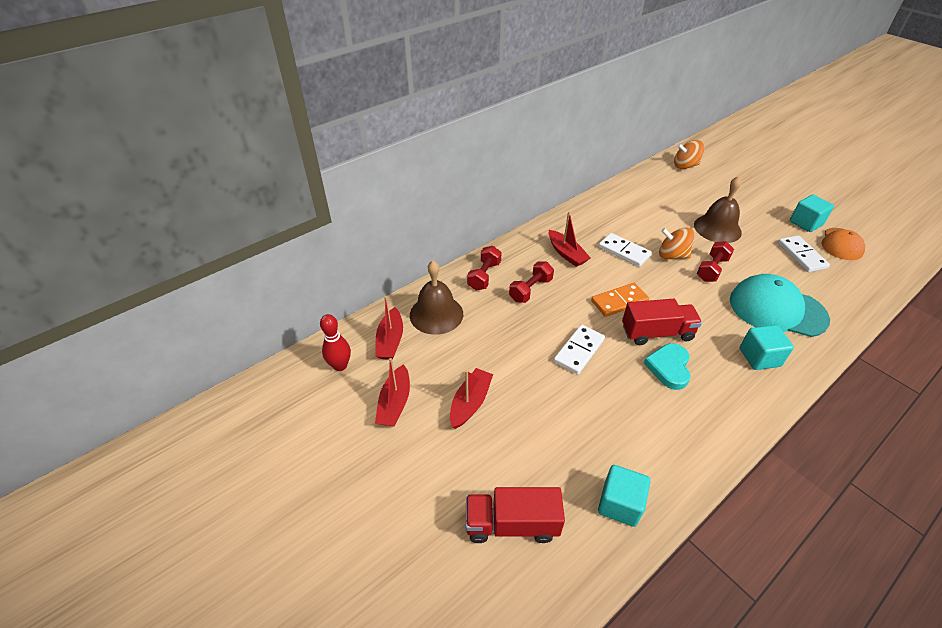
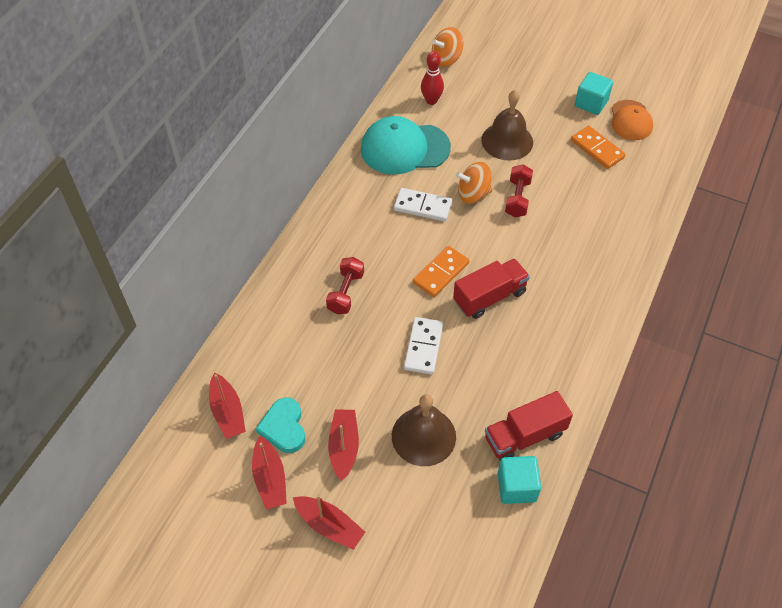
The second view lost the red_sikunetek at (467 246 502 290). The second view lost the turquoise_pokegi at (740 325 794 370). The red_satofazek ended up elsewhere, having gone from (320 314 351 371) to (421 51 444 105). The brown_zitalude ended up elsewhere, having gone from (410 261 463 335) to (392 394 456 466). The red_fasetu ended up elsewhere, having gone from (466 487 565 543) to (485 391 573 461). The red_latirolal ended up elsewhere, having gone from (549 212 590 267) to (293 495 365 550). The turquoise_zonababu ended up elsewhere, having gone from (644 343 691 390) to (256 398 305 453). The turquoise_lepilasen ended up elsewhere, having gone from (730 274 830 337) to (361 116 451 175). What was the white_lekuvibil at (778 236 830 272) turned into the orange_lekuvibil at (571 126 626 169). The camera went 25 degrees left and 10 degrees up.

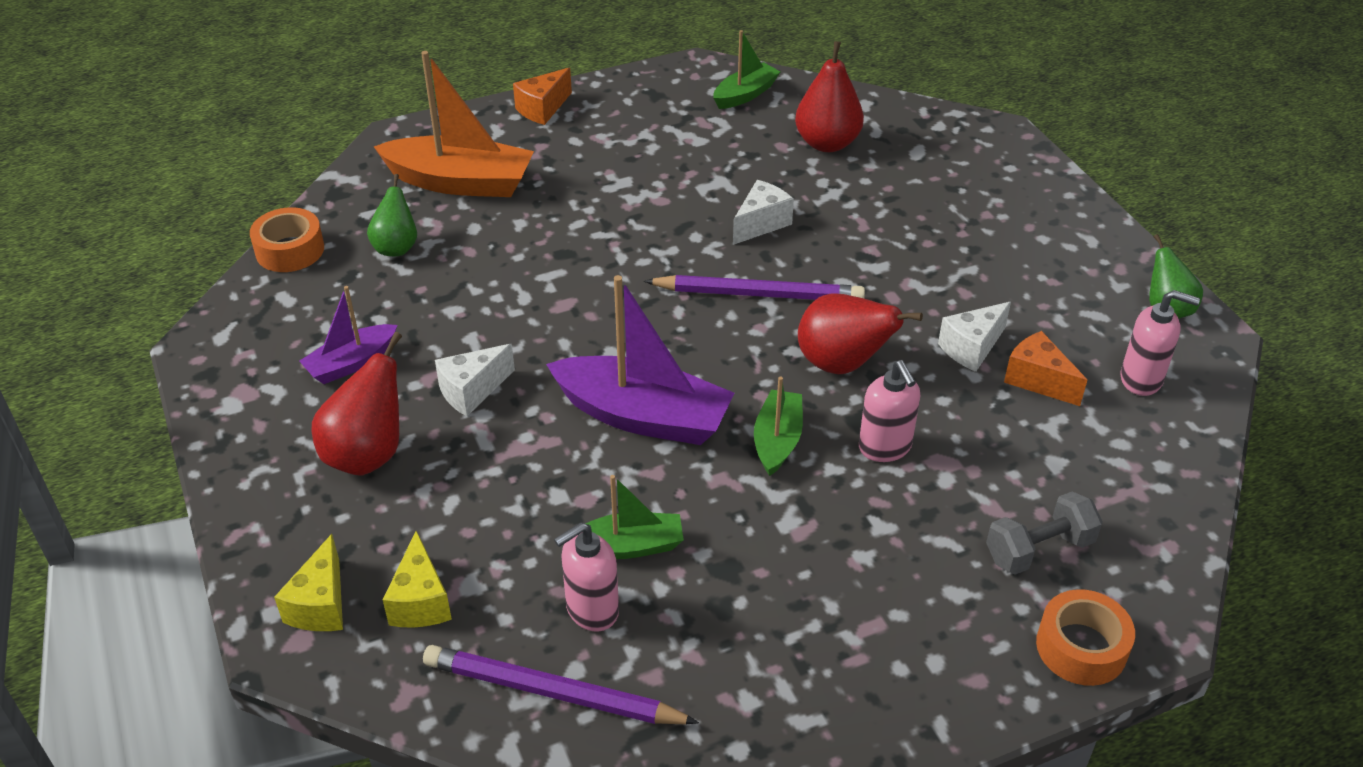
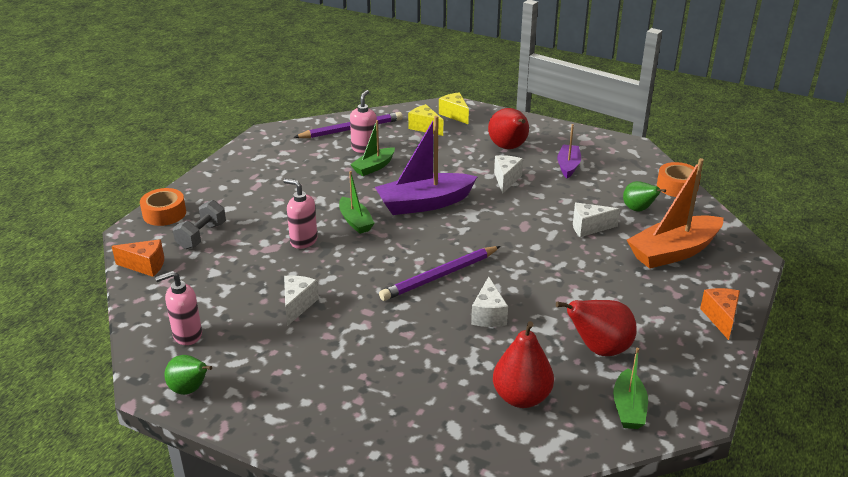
The second view gained the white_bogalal at (573 203 620 237). The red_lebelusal ended up elsewhere, having gone from (798 293 923 374) to (556 300 637 356). The orange_bogalal ended up elsewhere, having gone from (1004 331 1087 406) to (112 239 164 277). The camera went 140 degrees right and 10 degrees down.

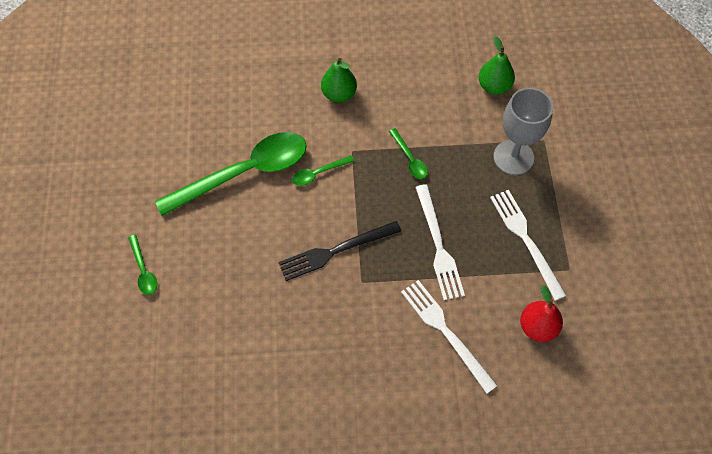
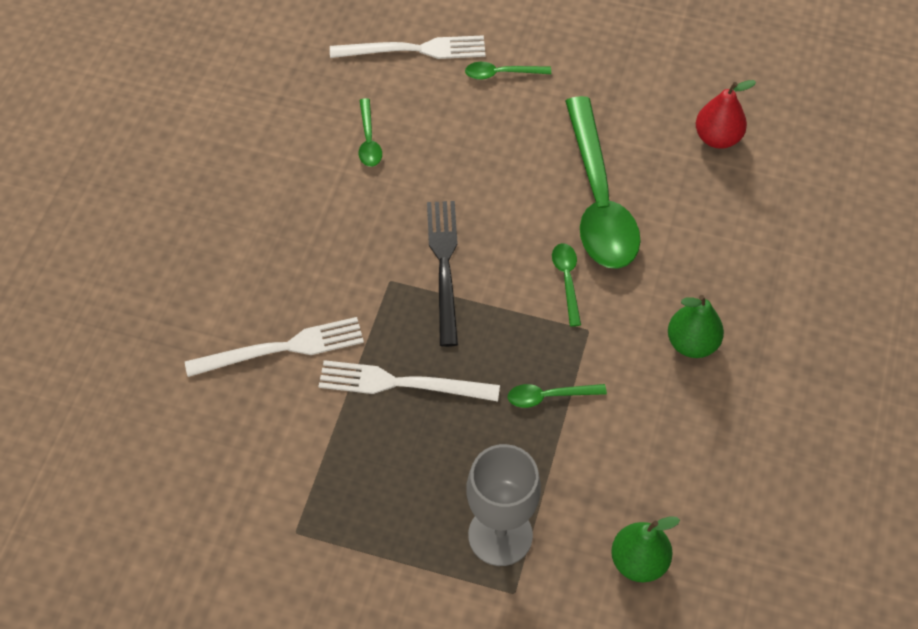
The second view gained the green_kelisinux at (359 98 382 167). The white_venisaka ended up elsewhere, having gone from (490 190 567 301) to (330 35 485 59). The red_lebelusal ended up elsewhere, having gone from (520 285 563 342) to (696 80 756 149). The camera went 110 degrees right and 5 degrees down.

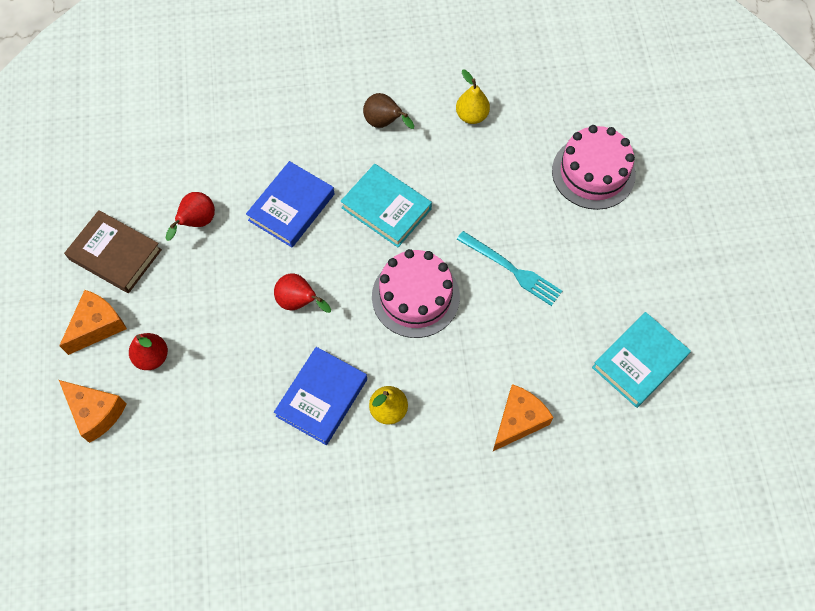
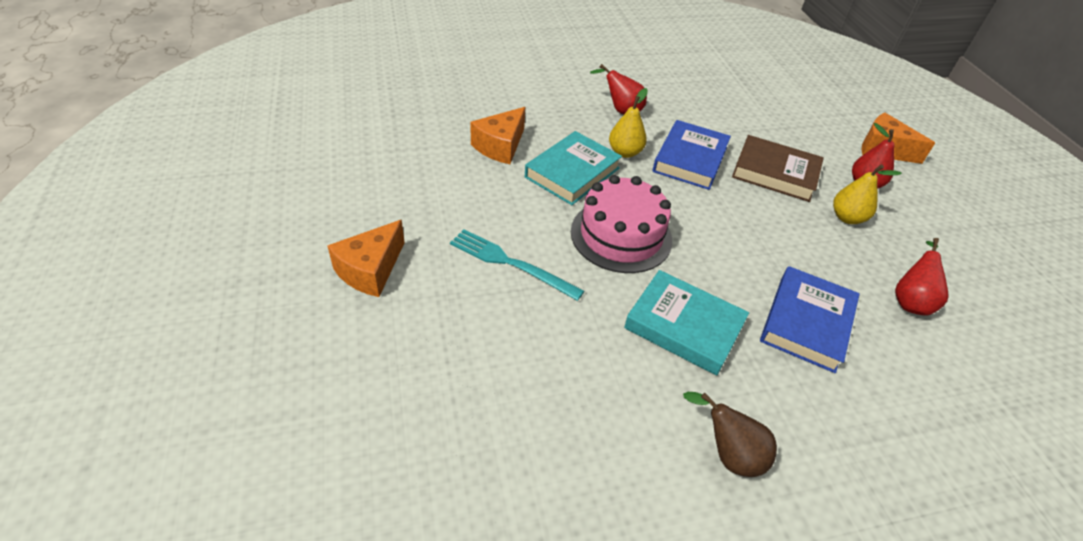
The second view lost the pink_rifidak at (552 125 636 210). The orange_bogalal ended up elsewhere, having gone from (59 290 127 355) to (327 220 405 297). The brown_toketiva ended up elsewhere, having gone from (65 210 162 293) to (732 135 824 202). The red_lebelusal ended up elsewhere, having gone from (274 273 331 313) to (590 64 647 115). The yellow_lebelusal ended up elsewhere, having gone from (456 70 490 124) to (833 164 902 224). The turquoise_toketiva ended up elsewhere, having gone from (592 312 691 408) to (525 131 622 205). The camera went 170 degrees right and 20 degrees down.

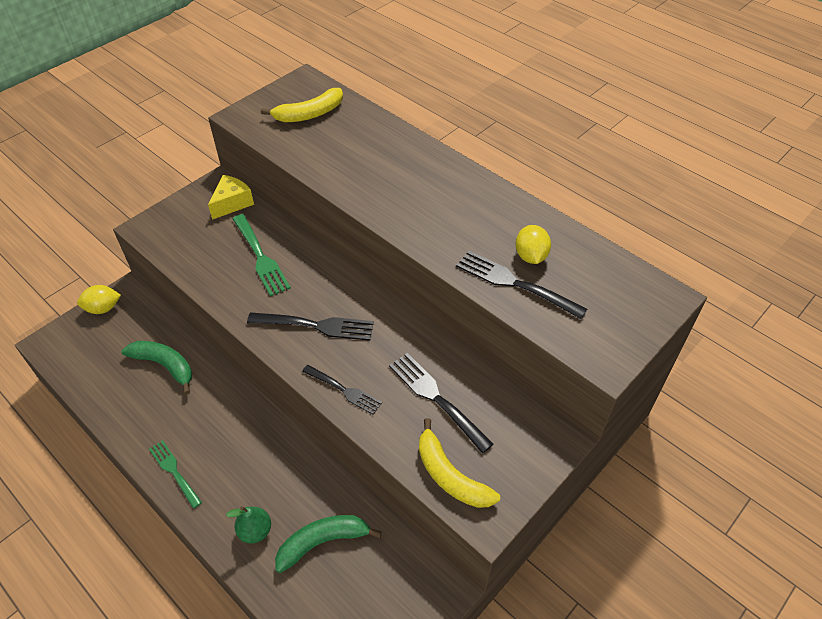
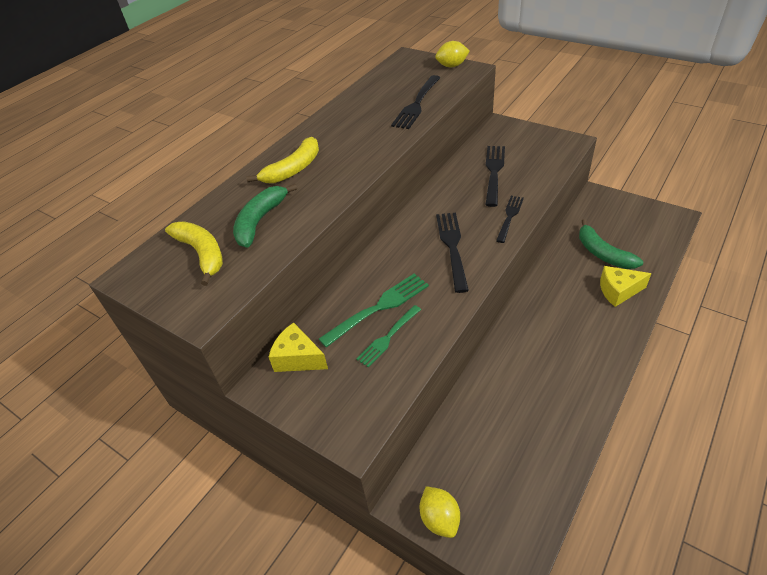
The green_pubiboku ended up elsewhere, having gone from (121 341 192 395) to (233 184 297 248). The green_venisaka ended up elsewhere, having gone from (149 440 202 508) to (356 305 421 368). The yellow_pubiboku ended up elsewhere, having gone from (419 418 500 508) to (246 137 319 183). The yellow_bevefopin ended up elsewhere, having gone from (515 225 551 264) to (435 41 470 67). Where the green_lebelusal stood at (226 506 271 544), the yellow_bogalal came to stand at (600 266 652 307). The black_venisaka at (389 353 494 453) ended up facing another way, 150 degrees clockwise from before. The camera went 95 degrees left and 5 degrees down.

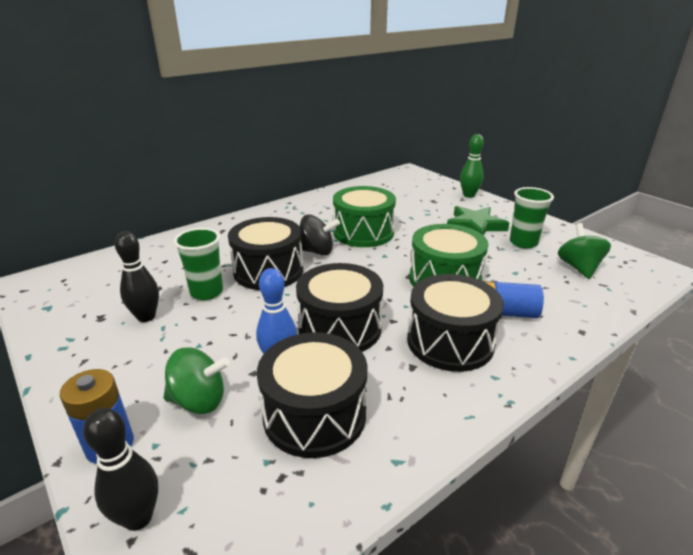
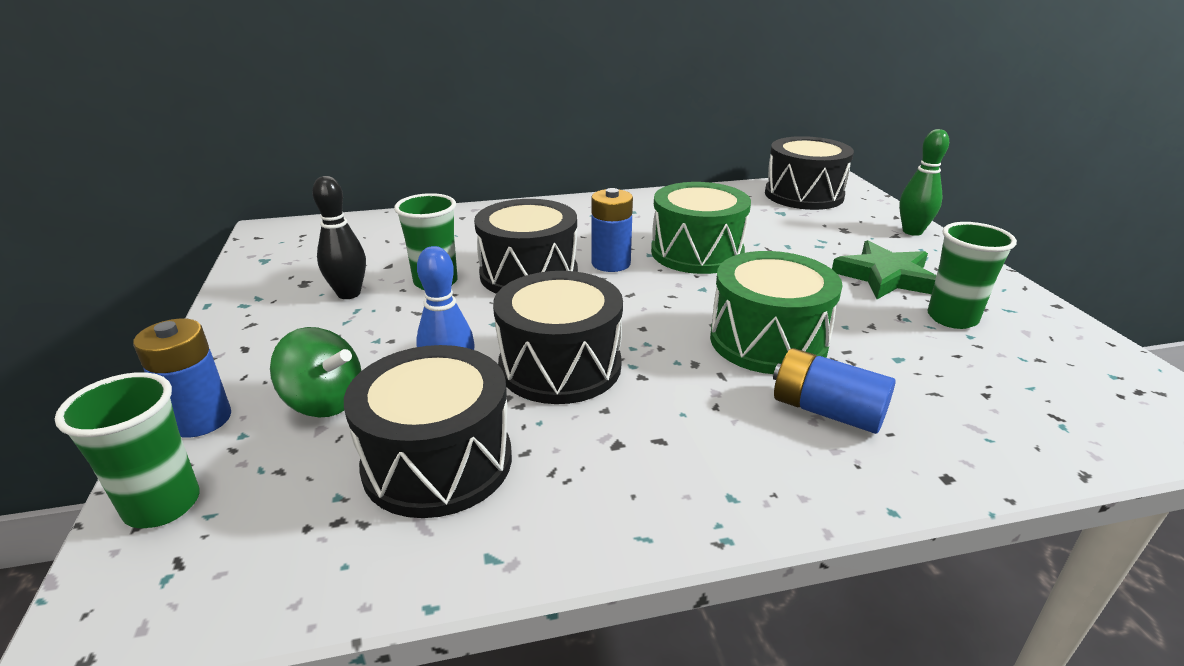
The second view lost the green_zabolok at (558 223 611 279). The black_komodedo ended up elsewhere, having gone from (407 274 504 372) to (765 136 854 210). Where the black_satofazek stood at (83 408 158 531), the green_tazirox came to stand at (55 372 200 528). Where the black_zabolok stood at (300 214 340 256), the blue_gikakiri came to stand at (591 188 633 272). The camera went 25 degrees right and 0 degrees up.

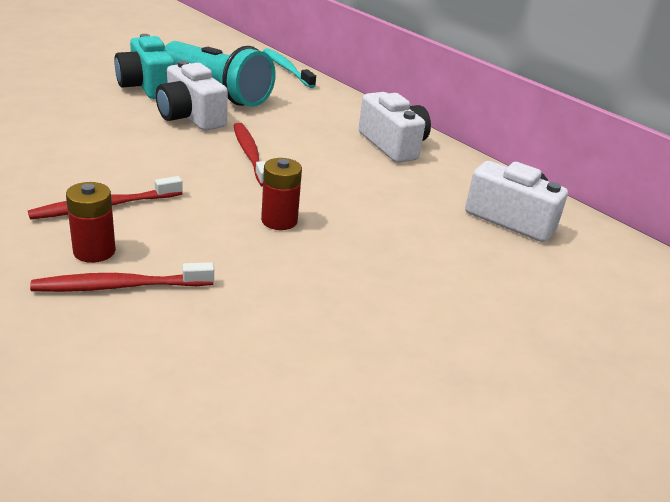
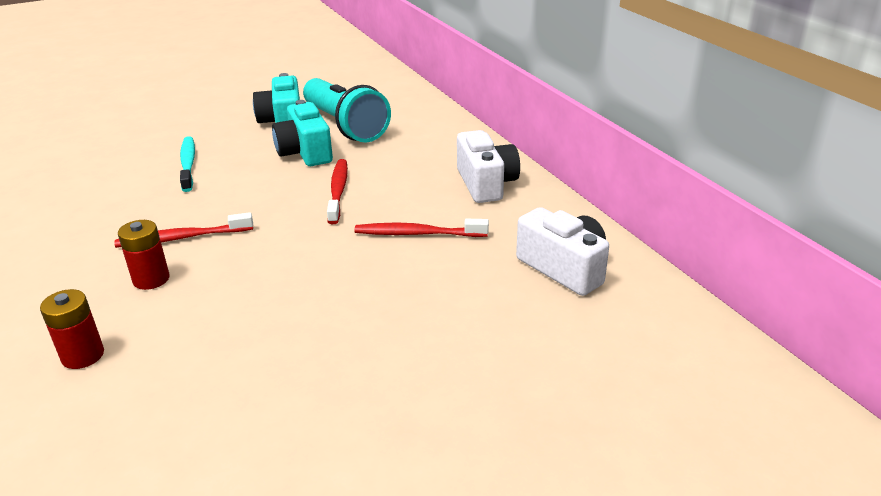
The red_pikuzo ended up elsewhere, having gone from (30 262 214 292) to (354 219 489 237). The red_gikakiri ended up elsewhere, having gone from (261 158 302 230) to (40 289 104 369). The turquoise_pikuzo ended up elsewhere, having gone from (263 48 316 88) to (180 136 195 192). What was the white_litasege at (156 60 228 131) turned into the turquoise_litasege at (272 100 333 166). The camera went 20 degrees right and 0 degrees up.

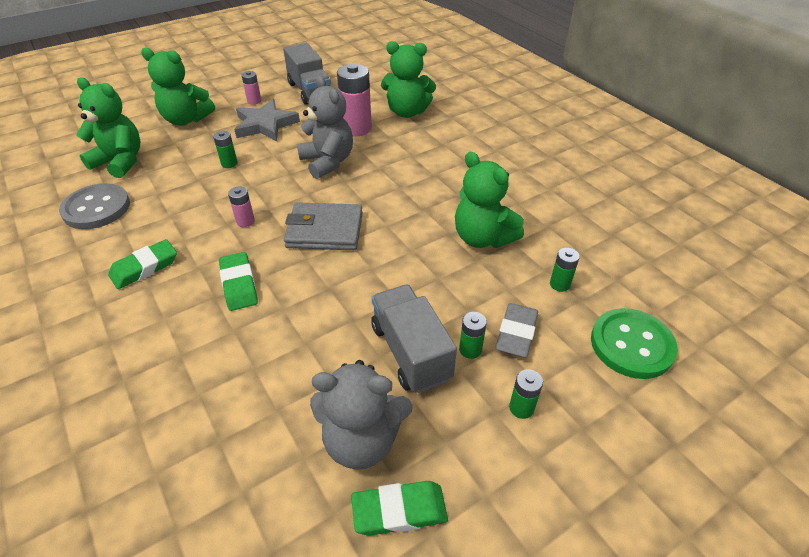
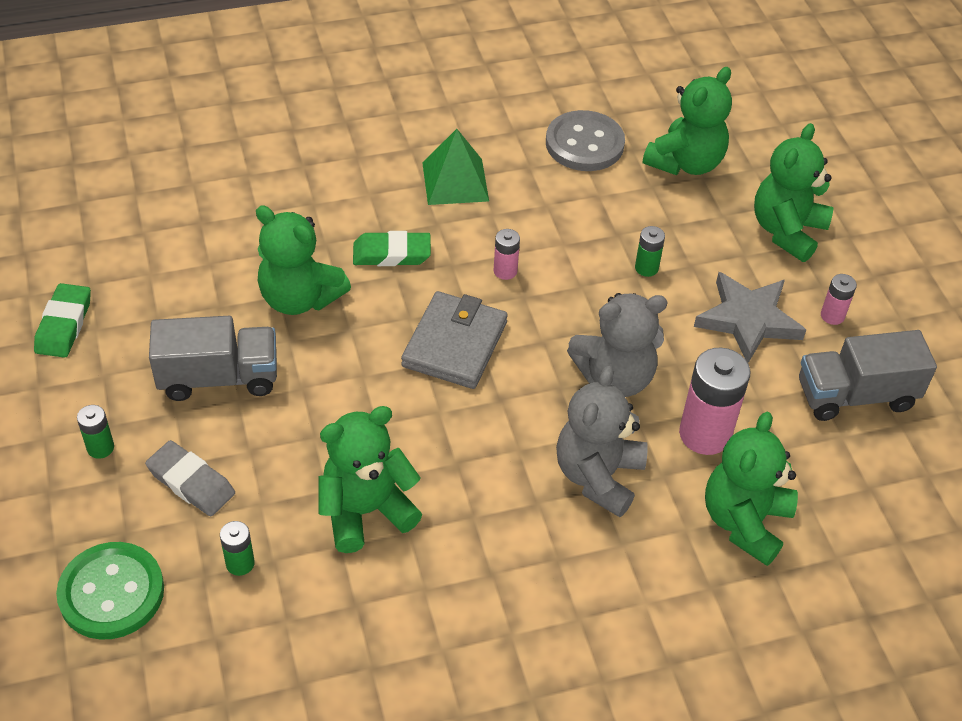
The second view lost the green_gikakiri at (459 312 487 359). The second view gained the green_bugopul at (256 205 351 315). The grey_bugopul ended up elsewhere, having gone from (310 360 412 470) to (556 366 648 517). Where the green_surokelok stood at (108 239 177 289), the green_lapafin came to stand at (422 129 489 205). The camera went 105 degrees right and 5 degrees up.

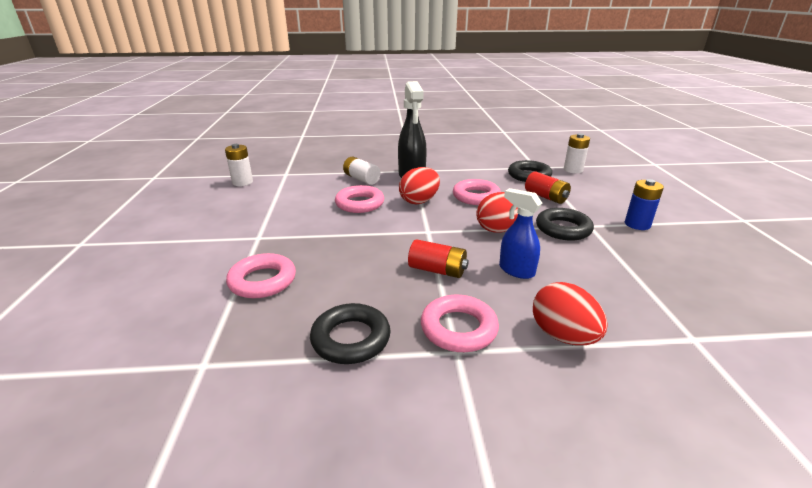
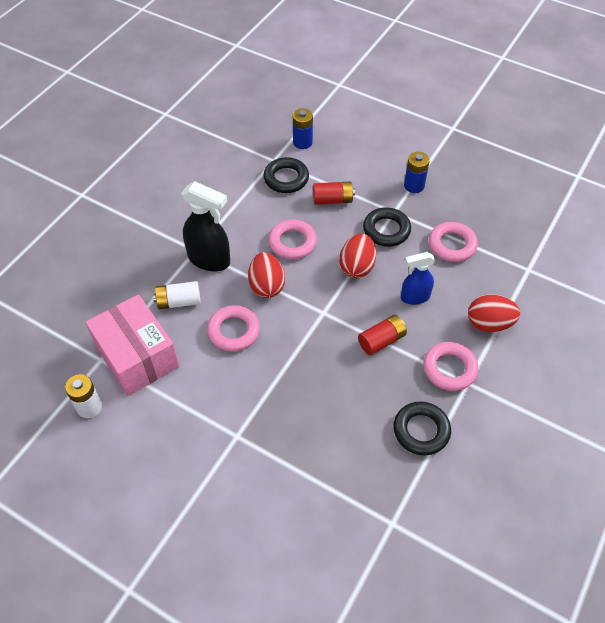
The second view gained the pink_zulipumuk at (85 294 179 396). The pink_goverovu ended up elsewhere, having gone from (226 253 296 298) to (429 222 478 262). What was the white_gikakiri at (564 133 590 174) turned into the blue_gikakiri at (293 108 313 149). The camera went 55 degrees left and 25 degrees up.

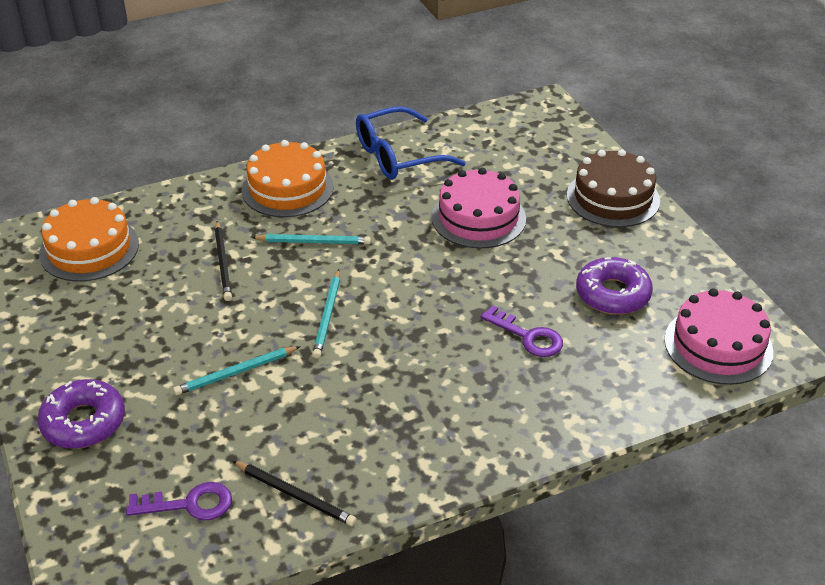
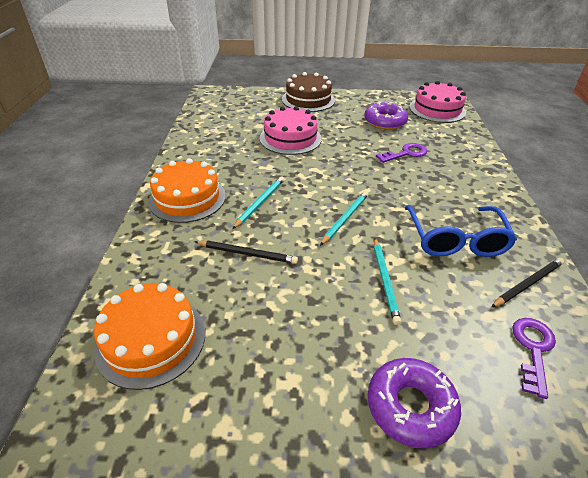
The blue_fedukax ended up elsewhere, having gone from (356 106 466 180) to (405 205 517 257). The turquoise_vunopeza at (312 269 340 359) ended up facing another way, 90 degrees counterclockwise from before. The camera went 65 degrees left and 0 degrees up.

